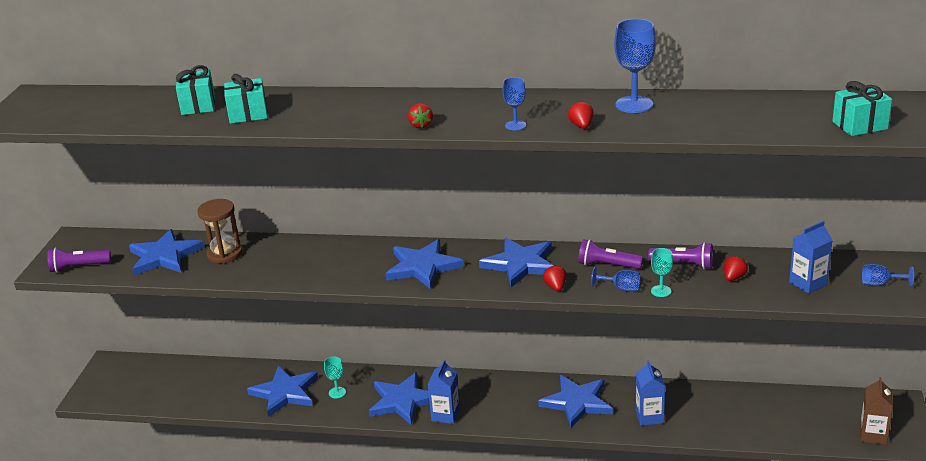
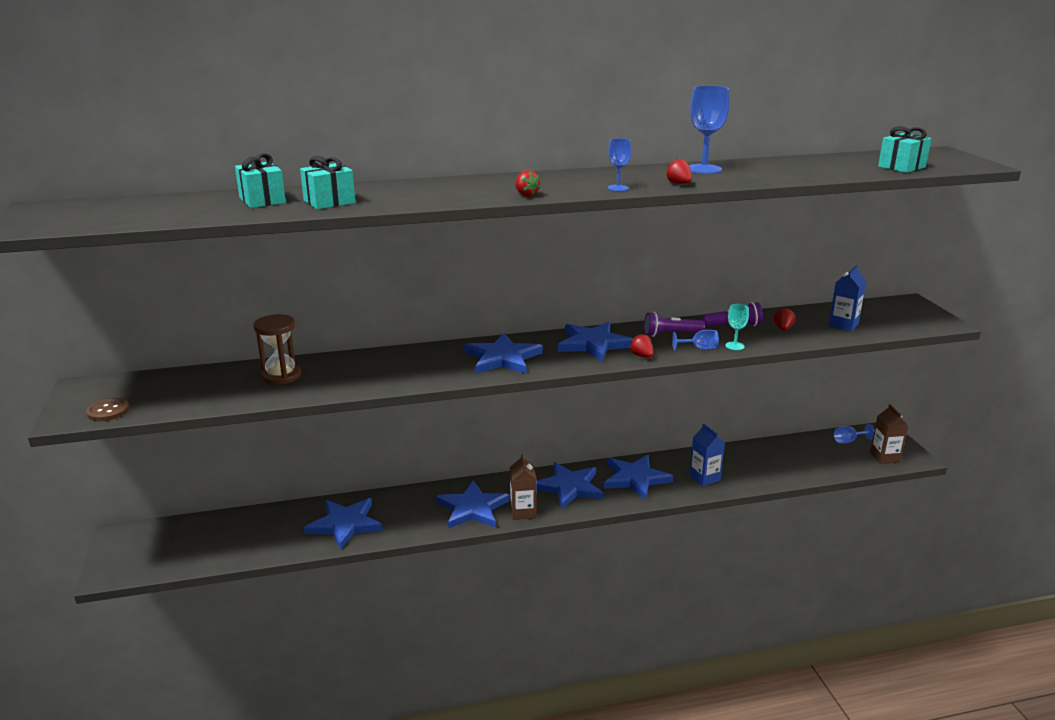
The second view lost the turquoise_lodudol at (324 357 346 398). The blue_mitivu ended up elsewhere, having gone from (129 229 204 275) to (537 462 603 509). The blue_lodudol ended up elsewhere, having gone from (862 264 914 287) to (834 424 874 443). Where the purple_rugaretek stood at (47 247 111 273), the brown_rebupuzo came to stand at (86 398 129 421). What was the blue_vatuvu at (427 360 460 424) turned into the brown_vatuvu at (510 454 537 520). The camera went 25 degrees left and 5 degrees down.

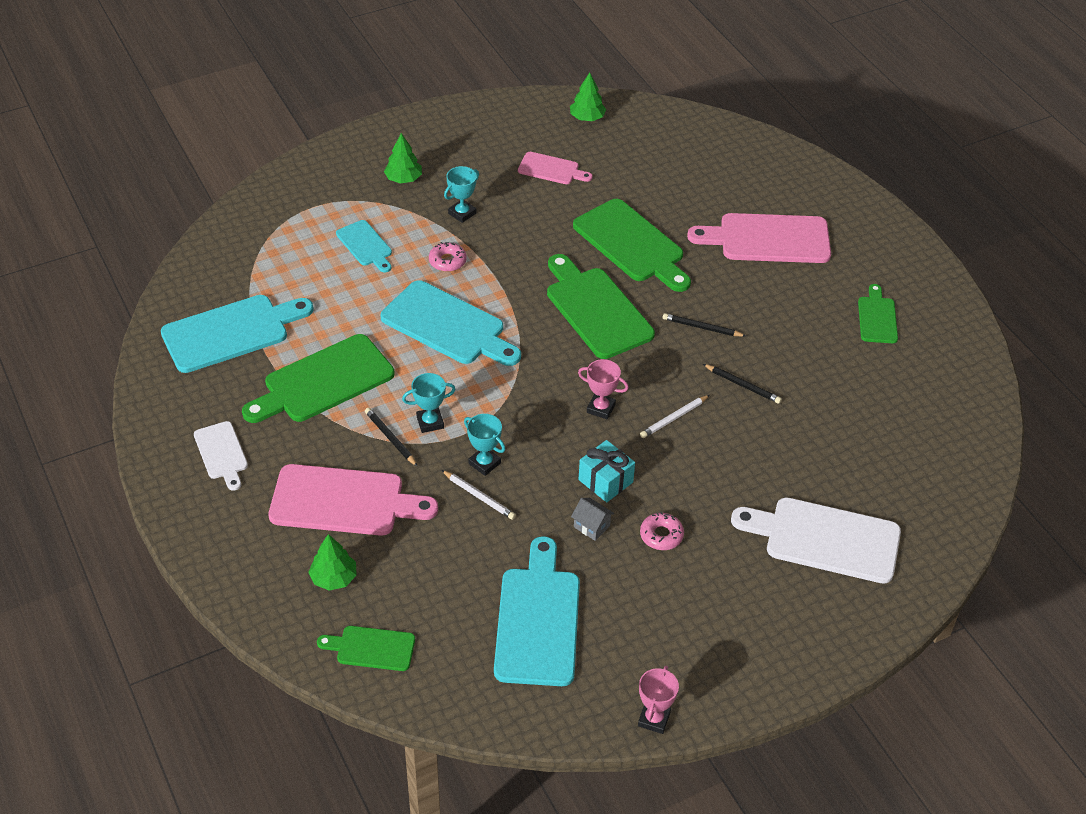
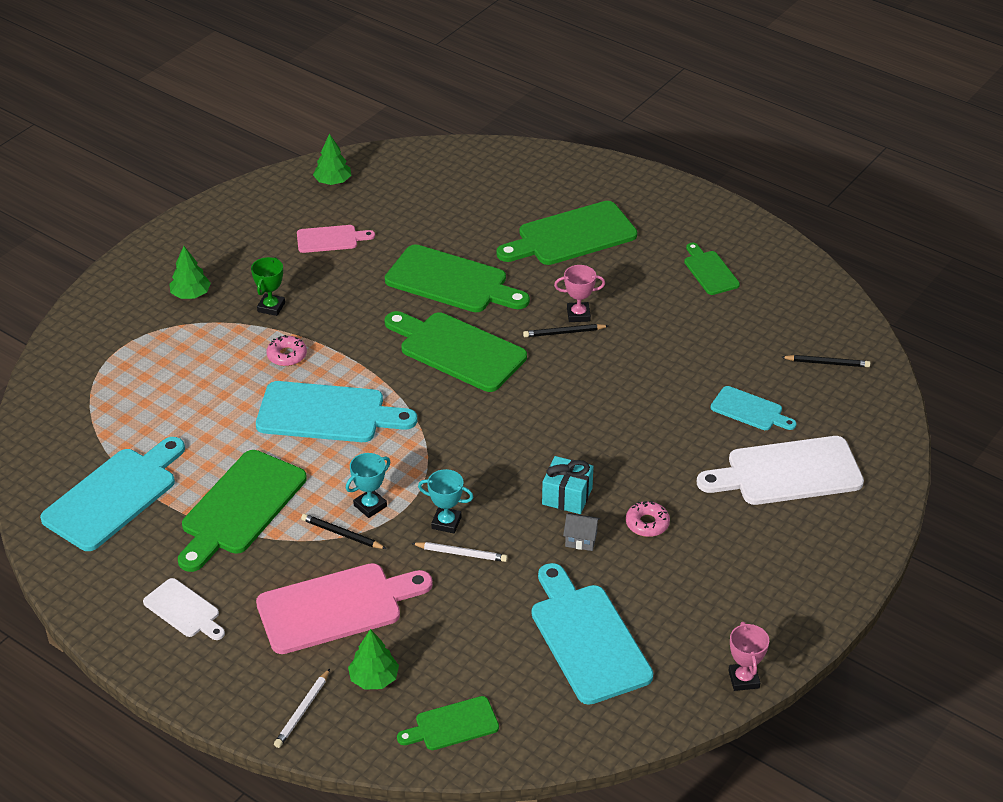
The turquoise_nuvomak ended up elsewhere, having gone from (336 220 392 273) to (711 386 797 430). The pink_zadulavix ended up elsewhere, having gone from (578 359 629 419) to (554 265 605 322). The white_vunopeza ended up elsewhere, having gone from (640 395 710 438) to (274 669 330 748). The black_vunopeza ended up elsewhere, having gone from (703 364 782 404) to (782 355 871 367). What was the turquoise_zadulavix at (444 166 479 223) turned into the green_zadulavix at (251 257 285 316). What was the pink_nuvomak at (687 213 831 263) turned into the green_nuvomak at (496 201 637 265). The camera went 25 degrees left and 5 degrees down.

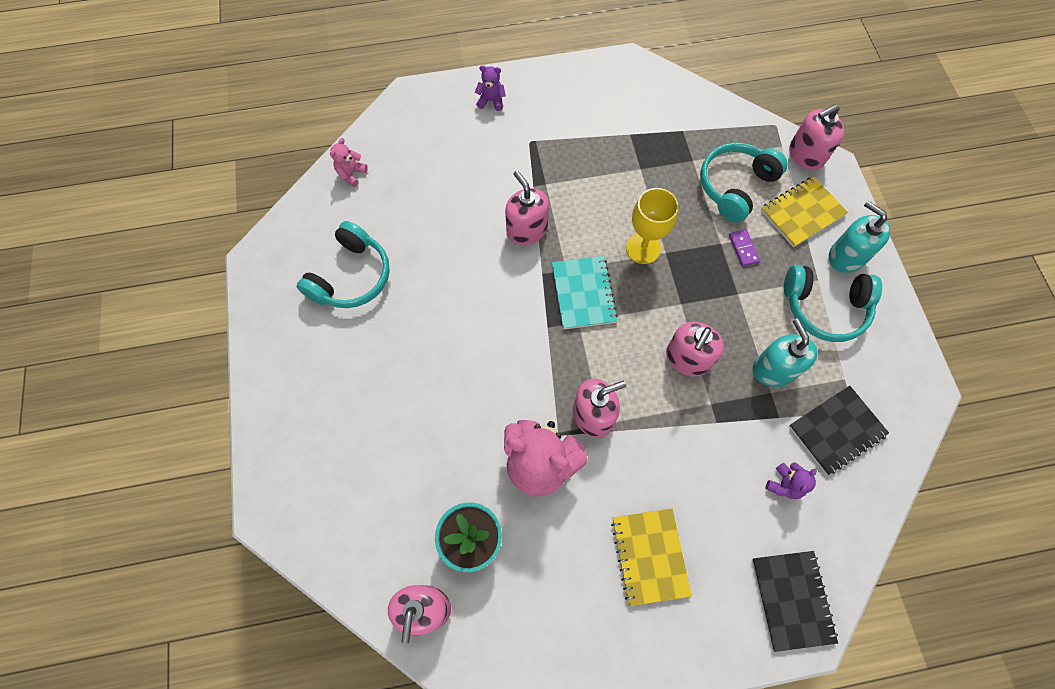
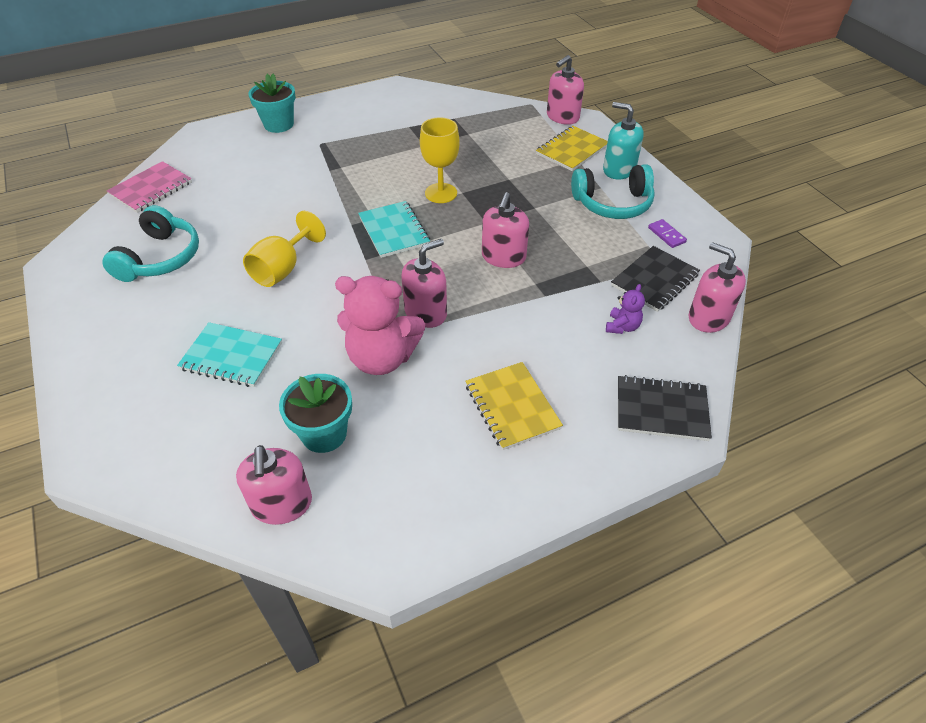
The second view lost the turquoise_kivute at (700 143 788 223). The second view lost the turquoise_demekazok at (753 318 818 387). The second view gained the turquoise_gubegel at (177 322 282 387). The second view gained the yellow_lodudol at (243 211 326 287). The pink_demekazok ended up elsewhere, having gone from (505 170 549 245) to (689 242 746 333). The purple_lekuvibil ended up elsewhere, having gone from (729 229 760 267) to (648 219 687 248). Where the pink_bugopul stood at (330 138 368 187), the pink_gubegel came to stand at (107 161 192 213). Where the purple_bugopul stood at (475 65 506 111), the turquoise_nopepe came to stand at (249 74 296 133). The black_gubegel at (752 551 838 652) ended up facing another way, 60 degrees counterclockwise from before. The camera went 15 degrees left and 20 degrees down.

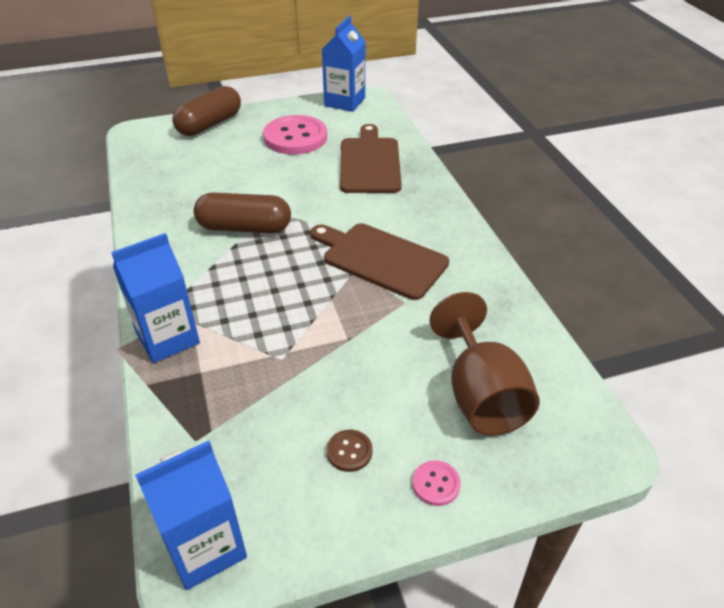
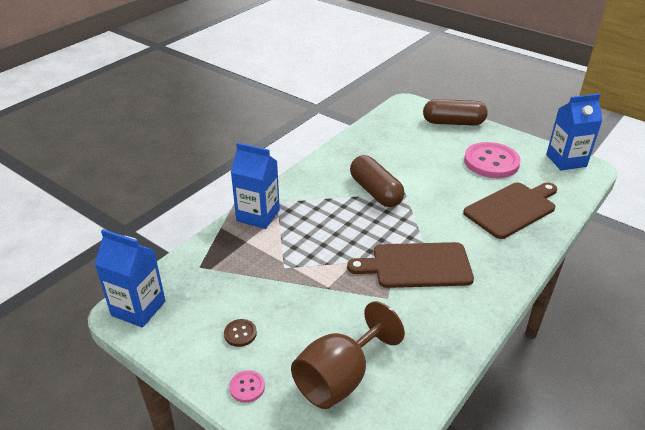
The brown_nuvomak at (310 223 449 300) ended up facing another way, 90 degrees counterclockwise from before. The camera went 55 degrees right and 5 degrees down.

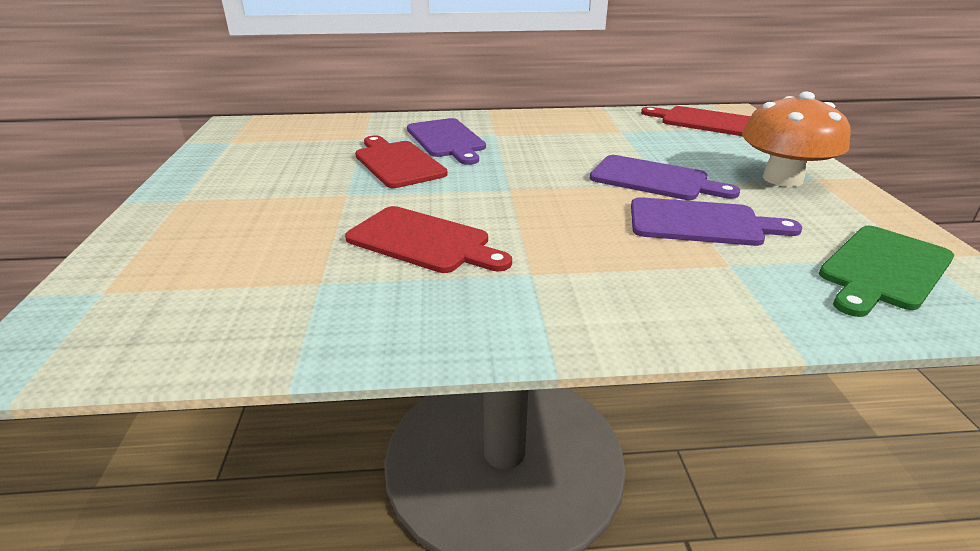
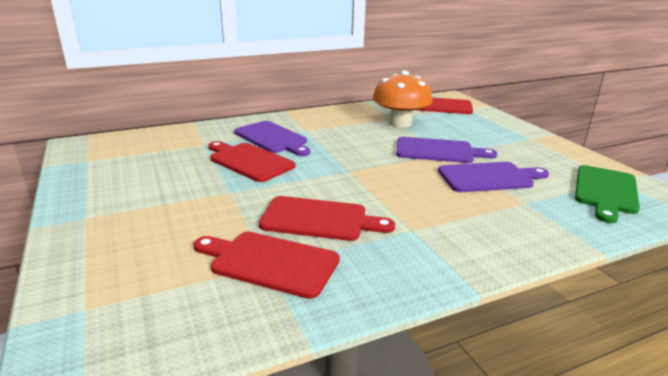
The second view gained the red_nuvomak at (194 232 340 299). The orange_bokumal ended up elsewhere, having gone from (742 91 851 187) to (373 70 432 128). The camera went 20 degrees left and 5 degrees down.

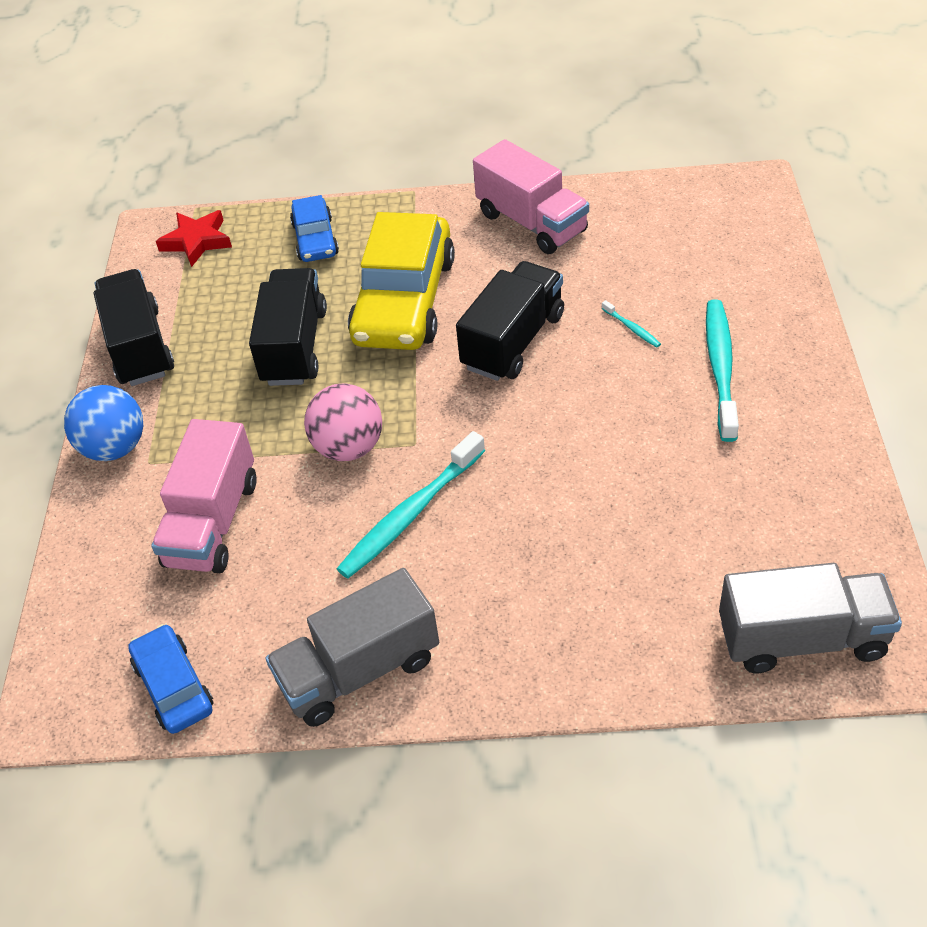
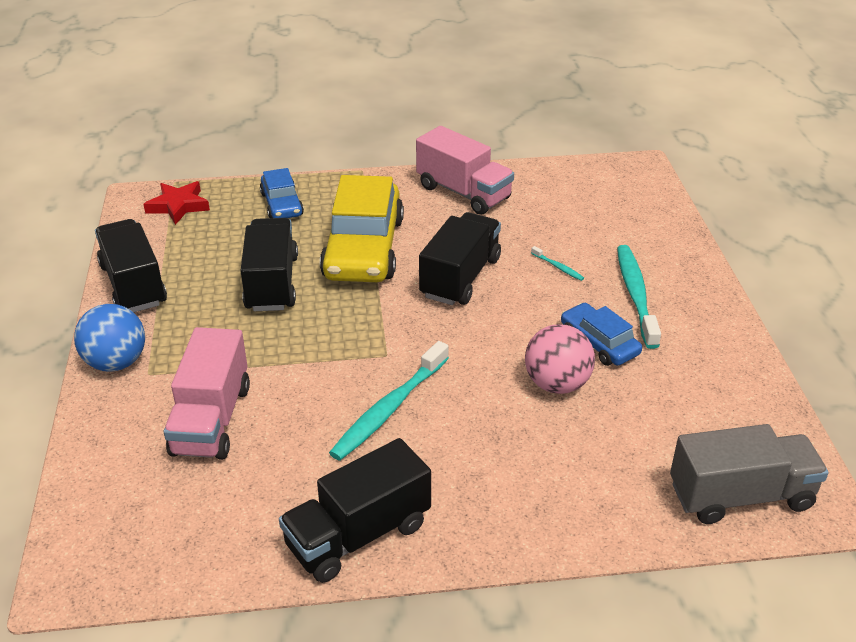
The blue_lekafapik ended up elsewhere, having gone from (128 624 213 734) to (561 303 642 366). The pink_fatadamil ended up elsewhere, having gone from (304 384 382 461) to (525 324 595 394). What was the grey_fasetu at (265 568 439 727) turned into the black_fasetu at (279 438 431 583). The camera went 10 degrees left and 10 degrees down.

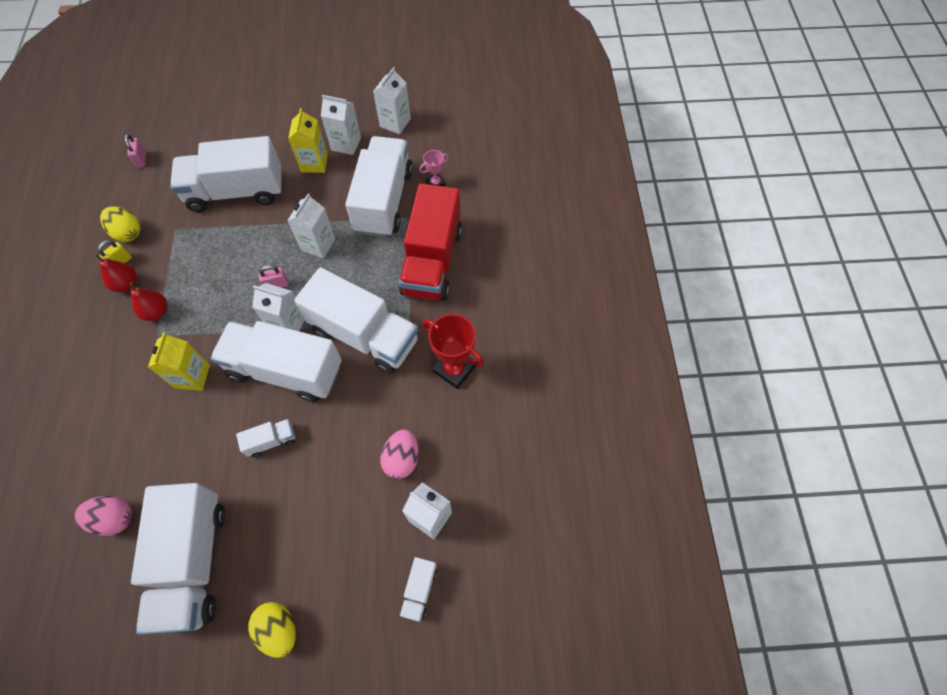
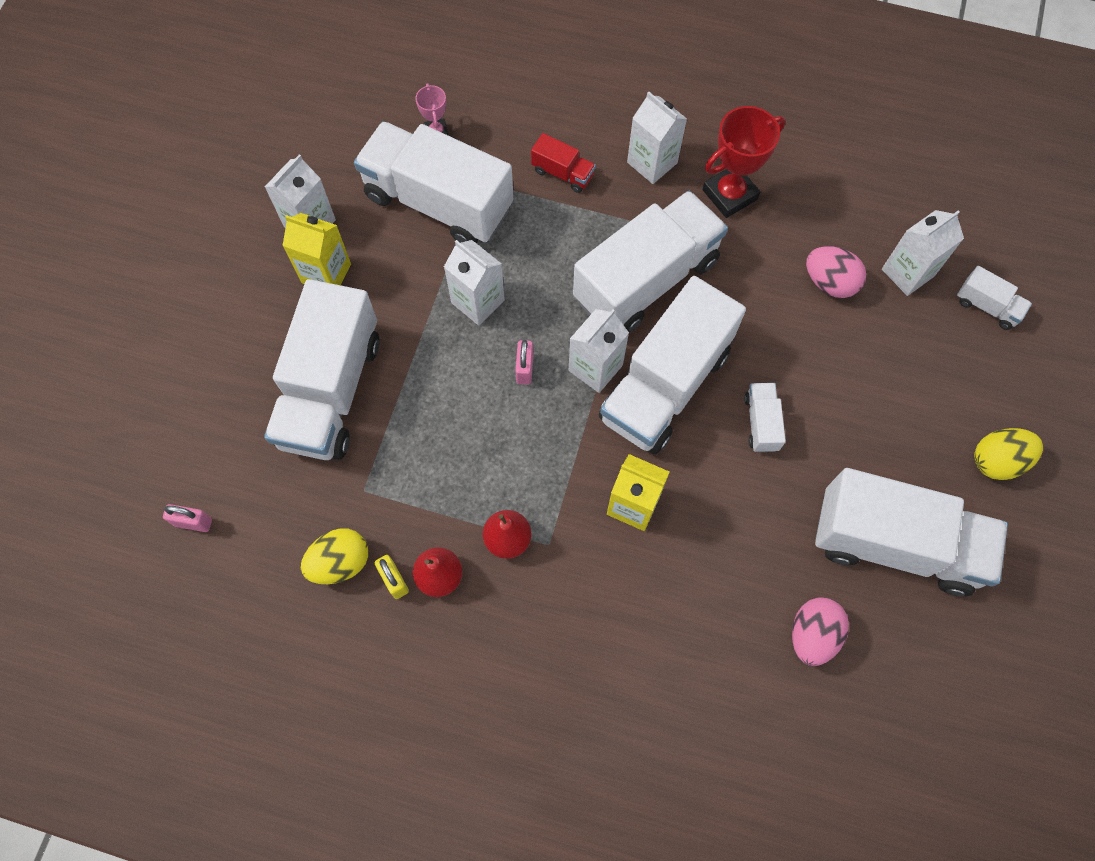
The white_vatuvu ended up elsewhere, having gone from (373 67 411 134) to (627 91 687 184). The size of the red_fasetu at (399 183 462 301) changed by a factor of 0.42. The camera went 70 degrees left and 5 degrees up.

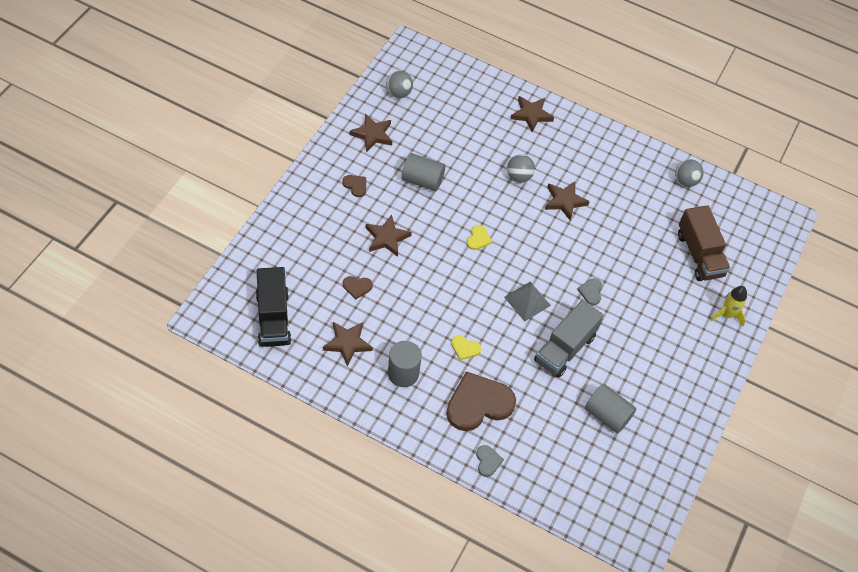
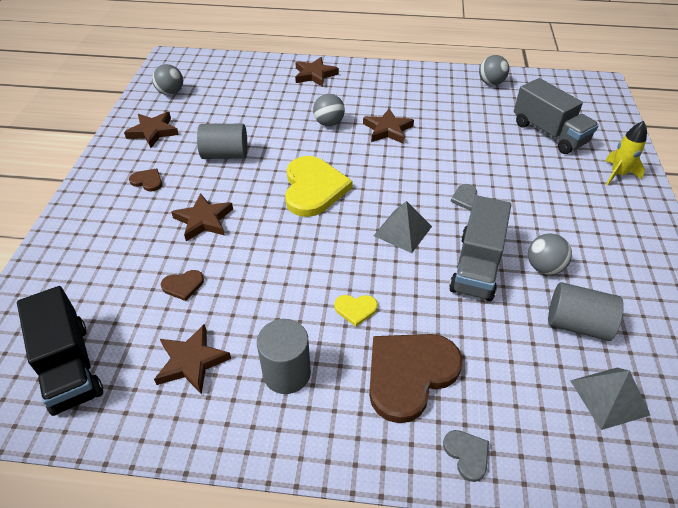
The second view gained the grey_fatadamil at (528 233 572 275). The second view gained the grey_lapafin at (570 368 650 430). What was the brown_fasetu at (678 205 730 281) turned into the grey_fasetu at (514 78 599 154). The size of the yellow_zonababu at (467 225 492 250) changed by a factor of 2.26. The camera went 15 degrees left and 10 degrees down.

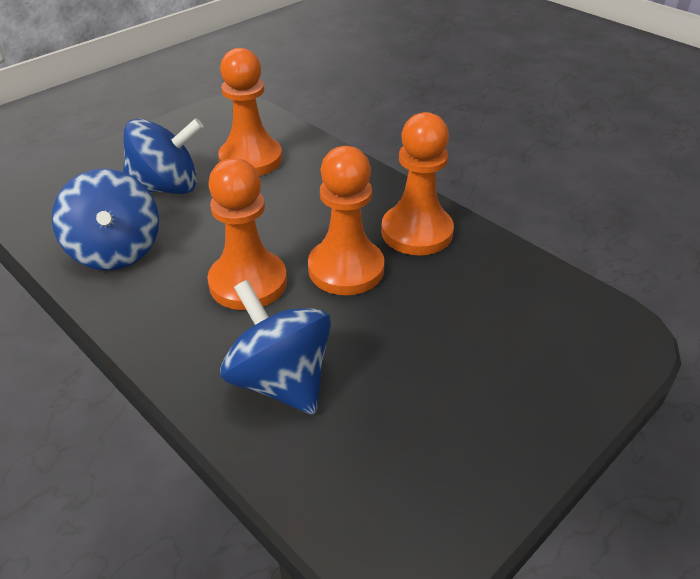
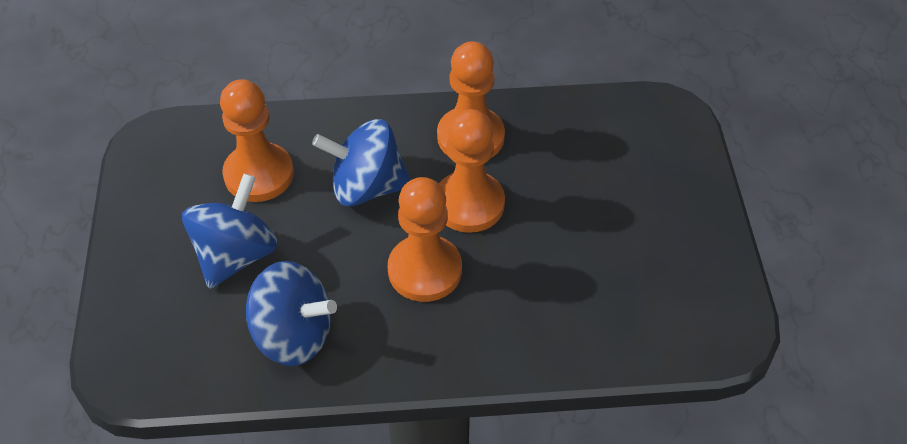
The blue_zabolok ended up elsewhere, having gone from (220 280 331 415) to (312 119 410 206). The camera went 50 degrees left and 10 degrees up.

